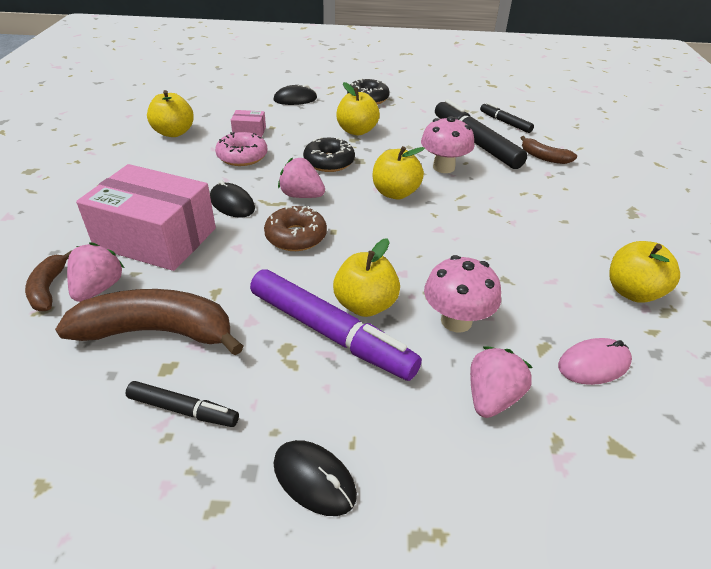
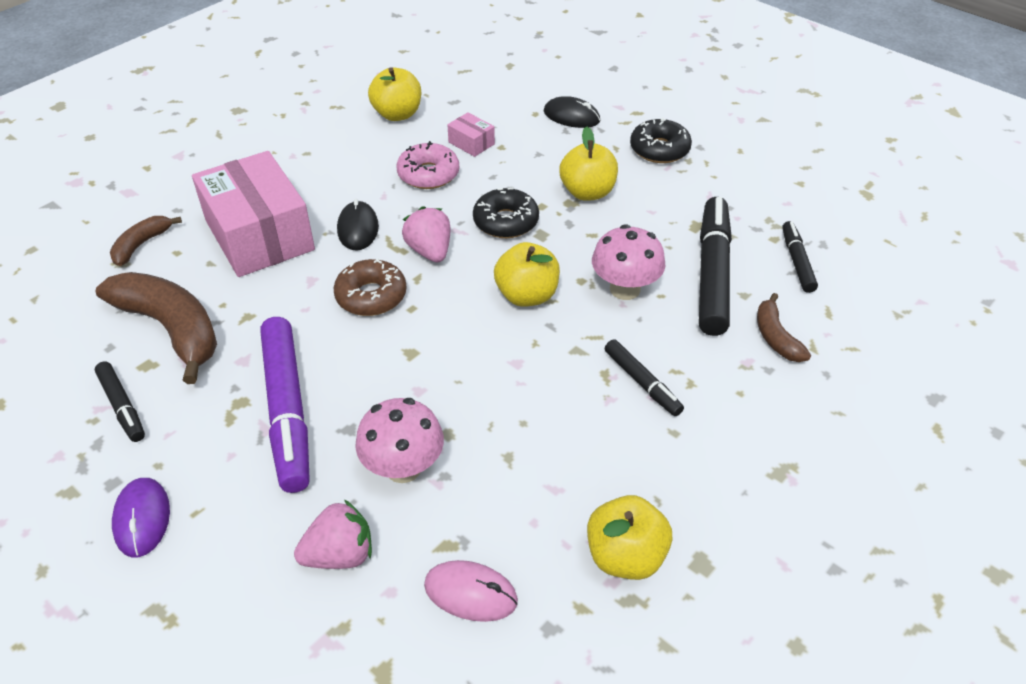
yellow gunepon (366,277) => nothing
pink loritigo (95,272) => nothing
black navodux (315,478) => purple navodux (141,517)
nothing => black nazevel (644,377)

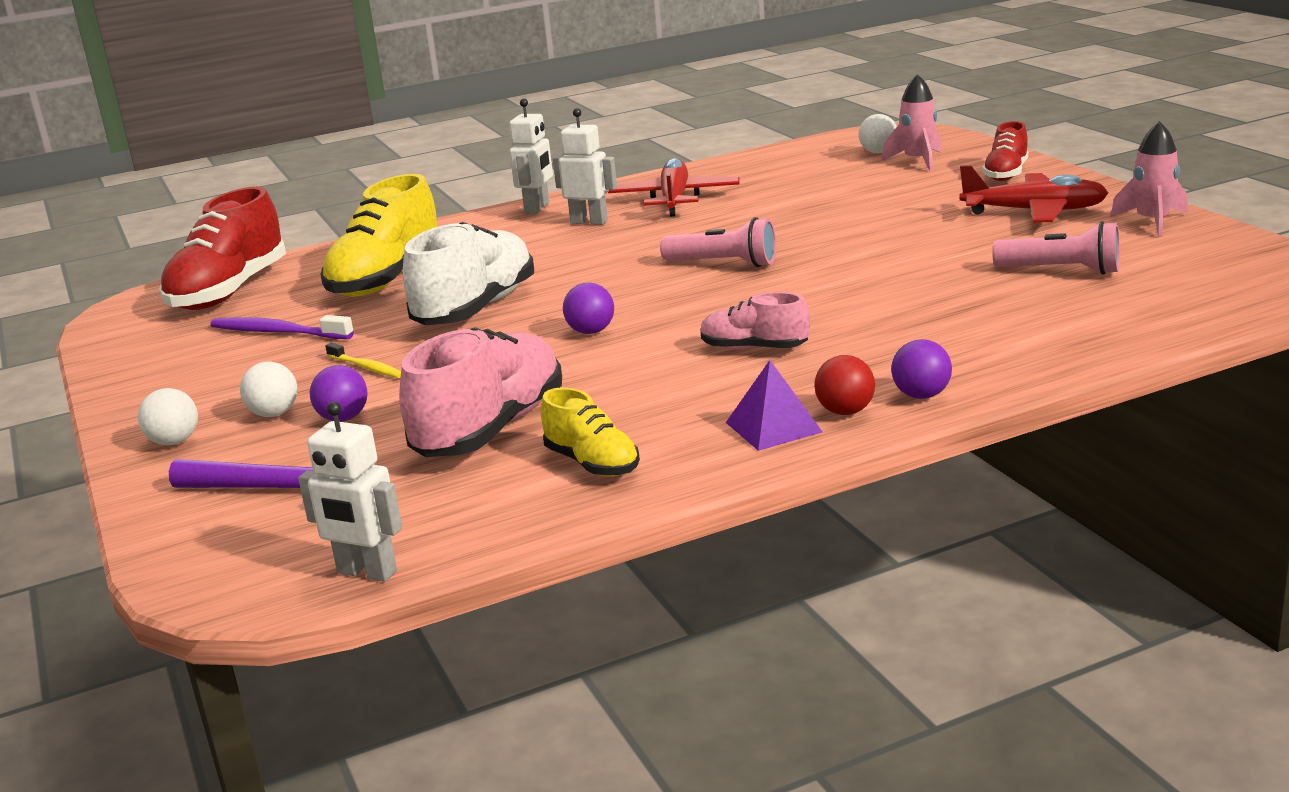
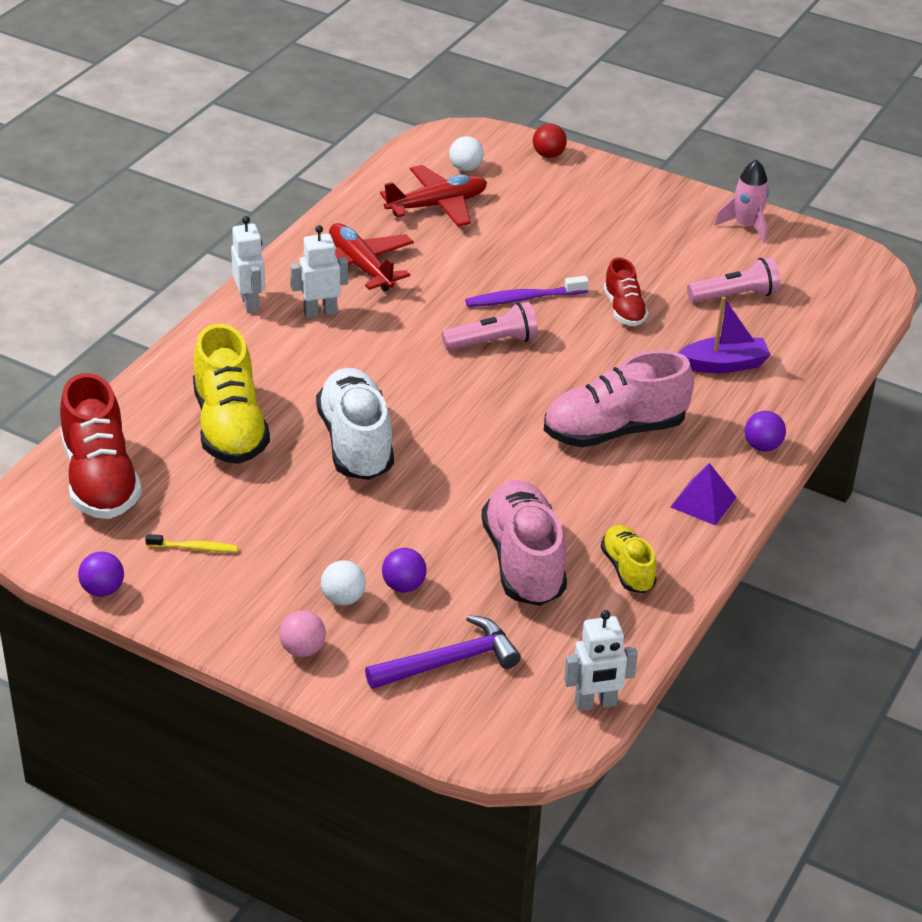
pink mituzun (911,122) => nothing
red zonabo (1005,151) => red zonabo (626,291), shifted
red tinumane (1034,194) => red tinumane (433,195), shifted
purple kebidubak (588,308) => purple kebidubak (101,574), shifted
pink zonabo (755,321) => pink zonabo (619,398), x1.81
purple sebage (282,327) => purple sebage (527,291), shifted
yellow sebage (363,360) => yellow sebage (191,543), shifted
red kebidubak (844,385) => red kebidubak (550,141), shifted
yellow zonabo (590,432) => yellow zonabo (629,559), 120 degrees counterclockwise
white kebidubak (168,416) => pink kebidubak (302,634)
nothing => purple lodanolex (724,335)

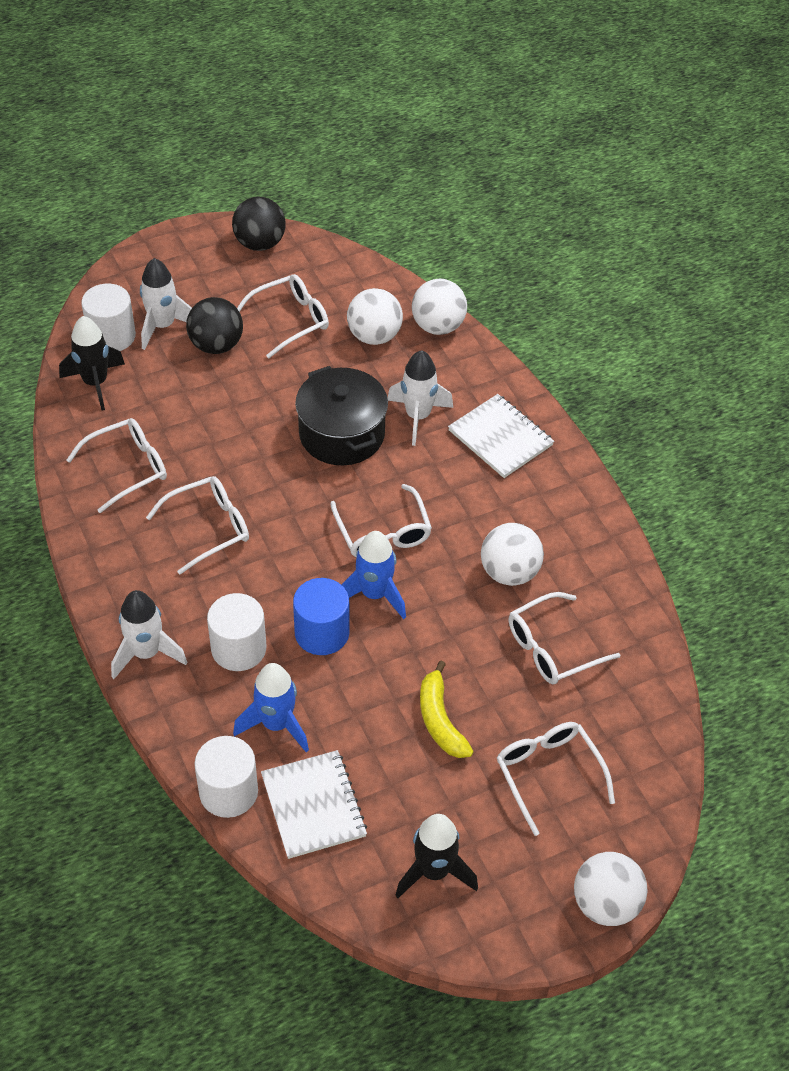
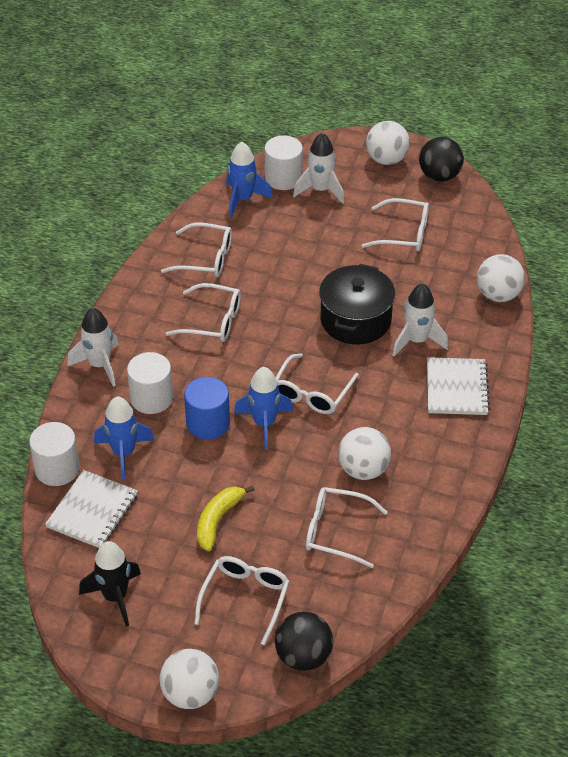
white kebidubak (375,316) => white kebidubak (388,143), shifted
black kebidubak (214,325) => black kebidubak (304,641), shifted
black mituzun (92,363) => blue mituzun (249,180)

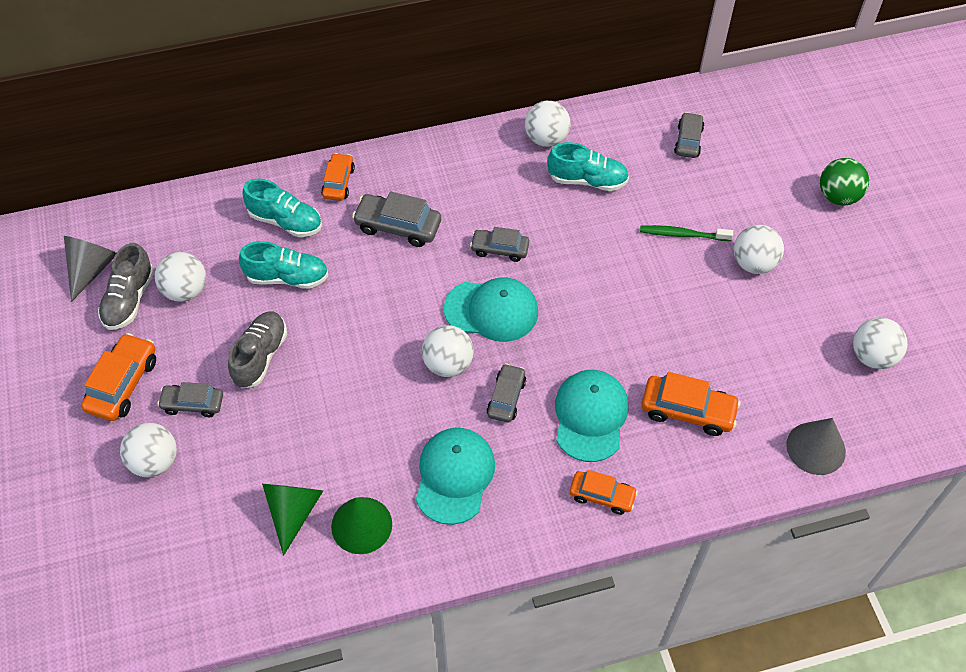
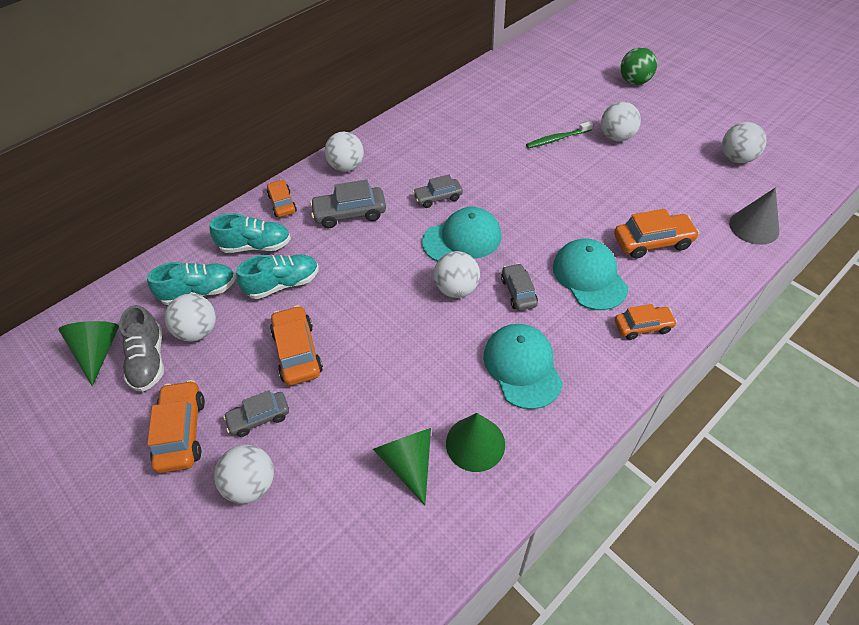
white kebidubak (547,124) => white kebidubak (344,152), shifted
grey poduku (689,135) => nothing
turquoise zonabo (588,166) => turquoise zonabo (191,283), shifted
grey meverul (90,269) => green meverul (88,353)
grey zonabo (257,349) => orange poduku (296,345)

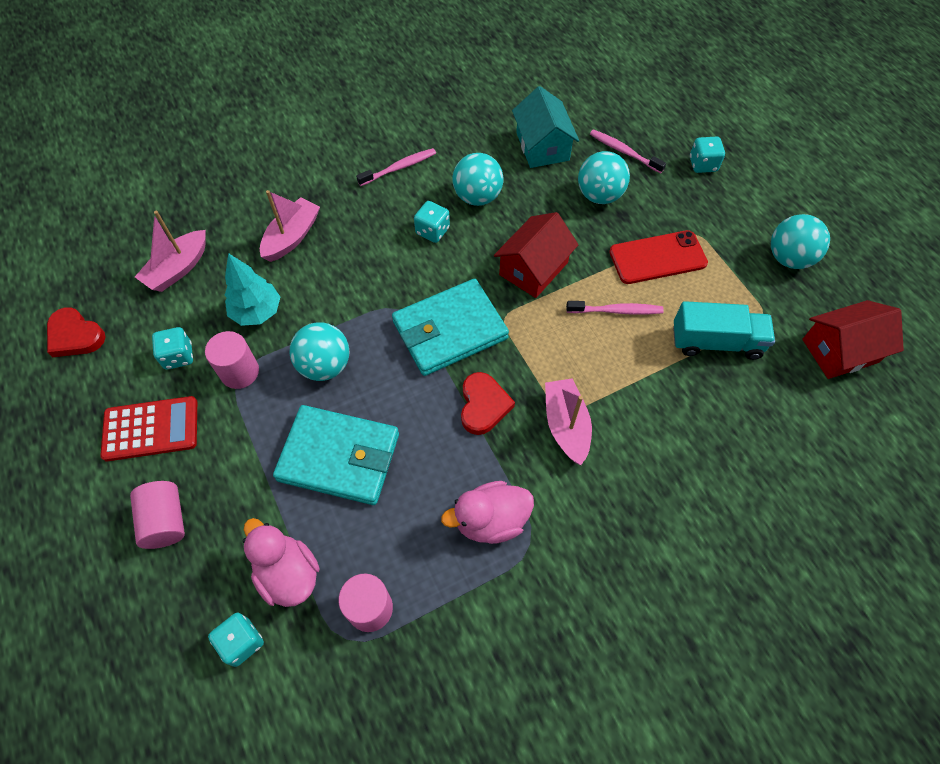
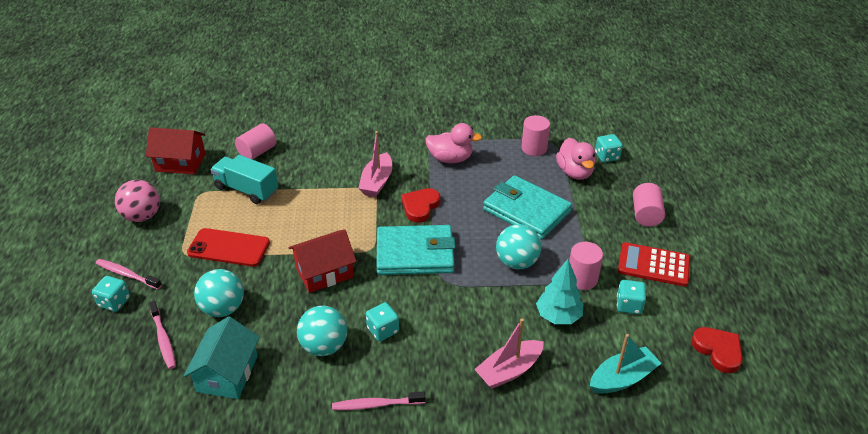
pink lodanolex (170,251) => turquoise lodanolex (626,364)
turquoise kebidubak (800,241) => pink kebidubak (137,201)
pink sebage (615,308) => pink sebage (129,274), shifted
nothing => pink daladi (255,141)

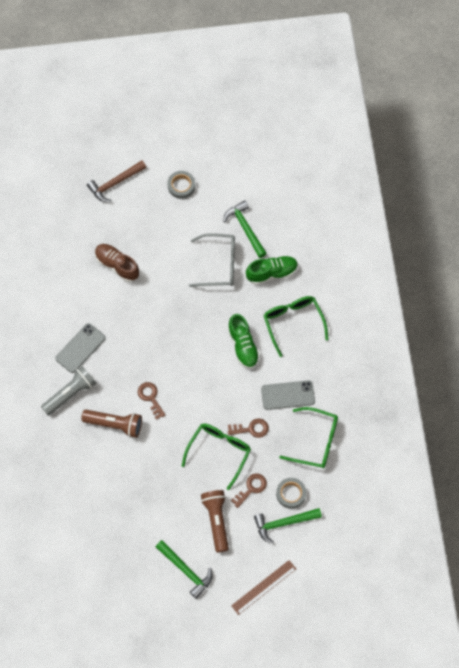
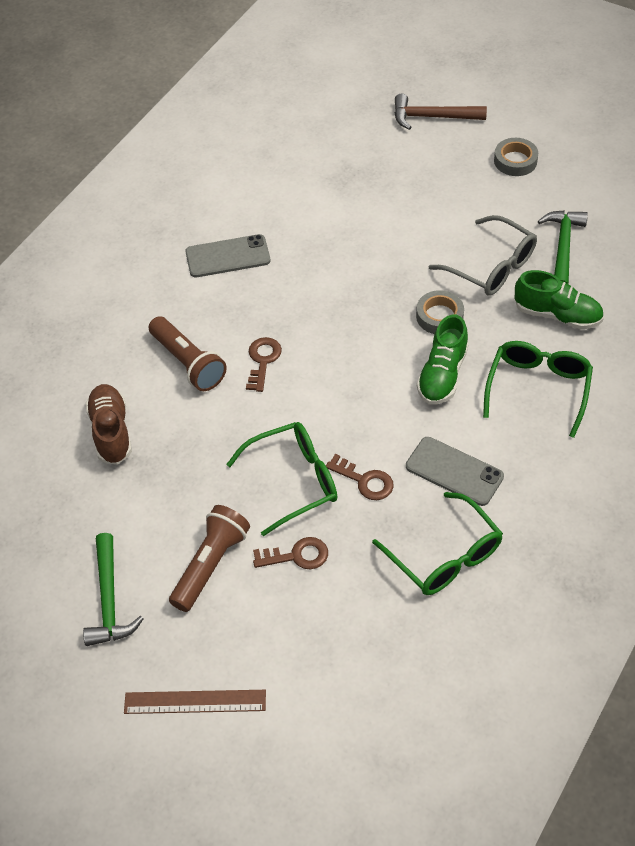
brown zonabo (117,263) => brown zonabo (108,424), shifted
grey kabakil (68,391) => nothing
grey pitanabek (291,493) => grey pitanabek (440,312), shifted
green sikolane (288,526) => nothing

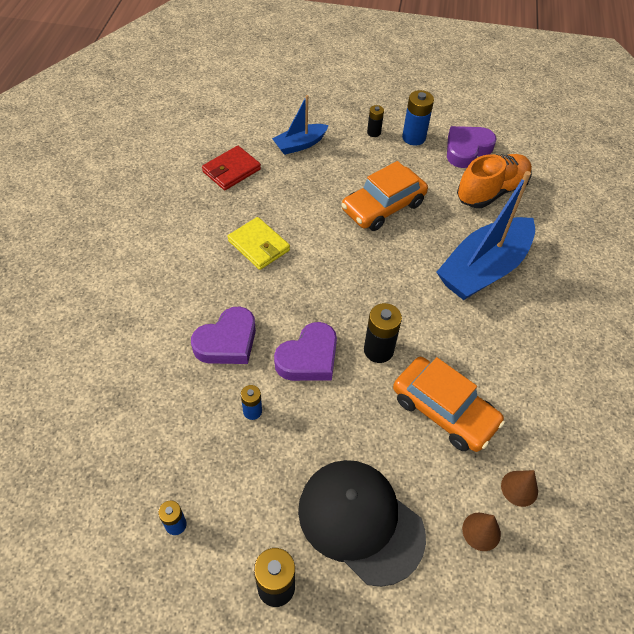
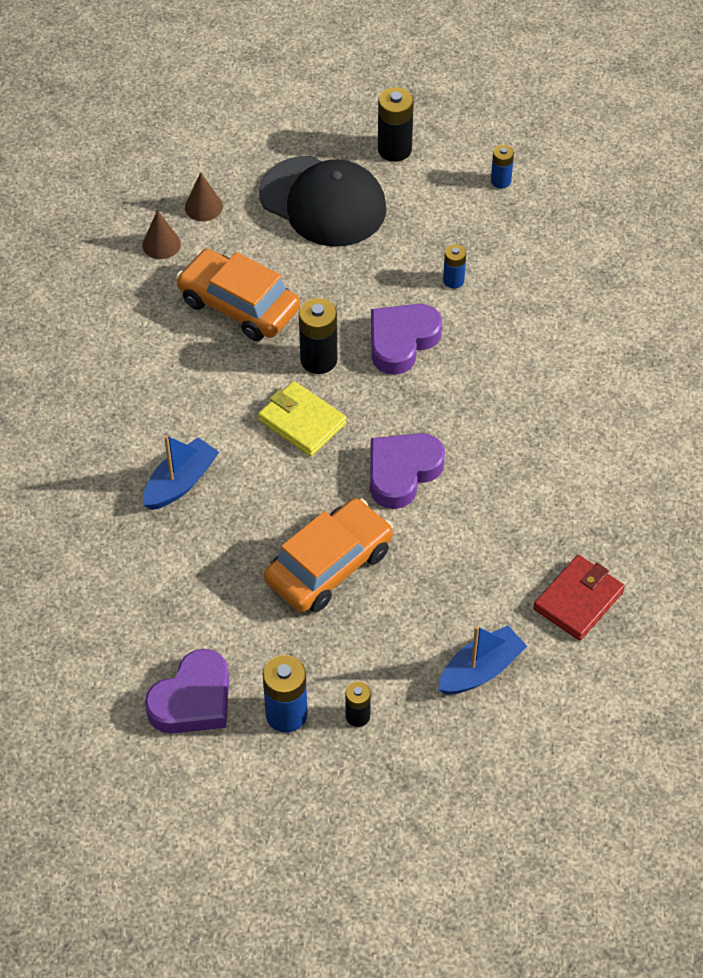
orange zonabo (494,181) => nothing
blue lodanolex (485,235) => blue lodanolex (181,472), x0.53
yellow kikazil (259,243) => yellow kikazil (302,418), shifted
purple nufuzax (223,335) => purple nufuzax (407,471), shifted

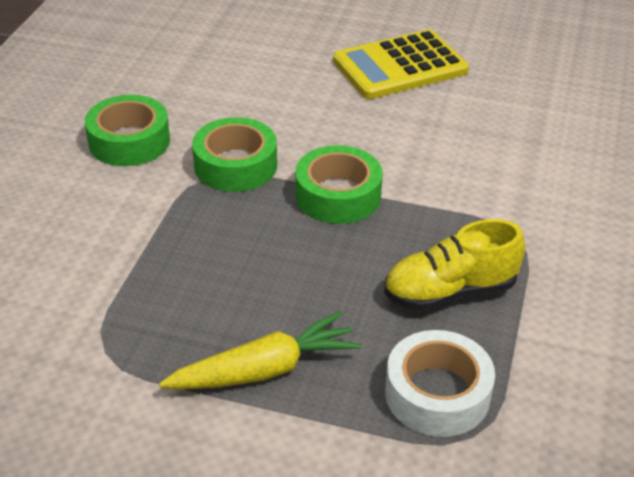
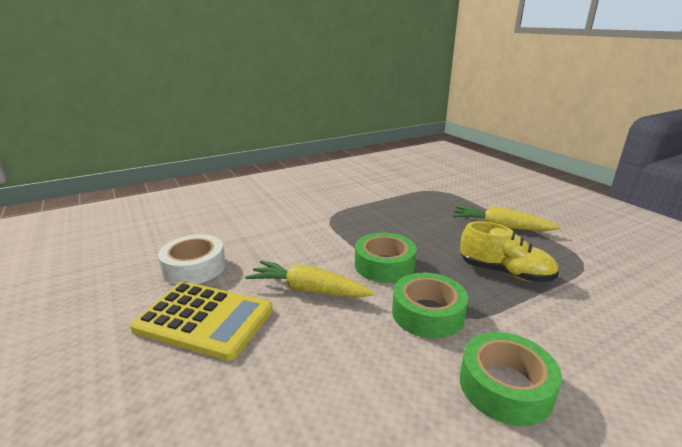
yellow zonabo (454,265) => yellow zonabo (509,251), shifted
white pitanabek (440,383) => white pitanabek (192,260), shifted
nothing => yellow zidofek (310,279)

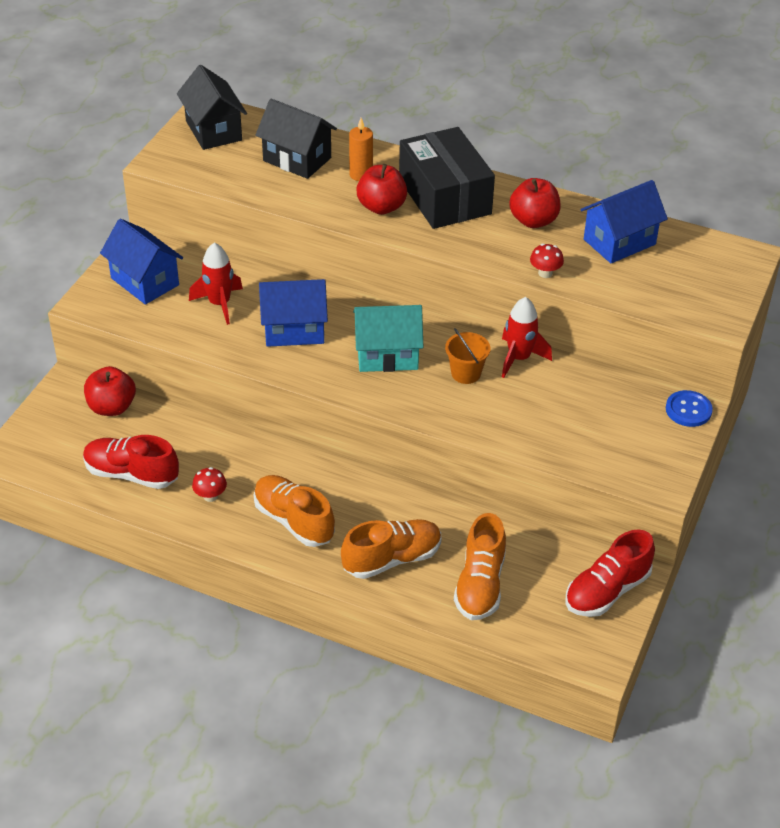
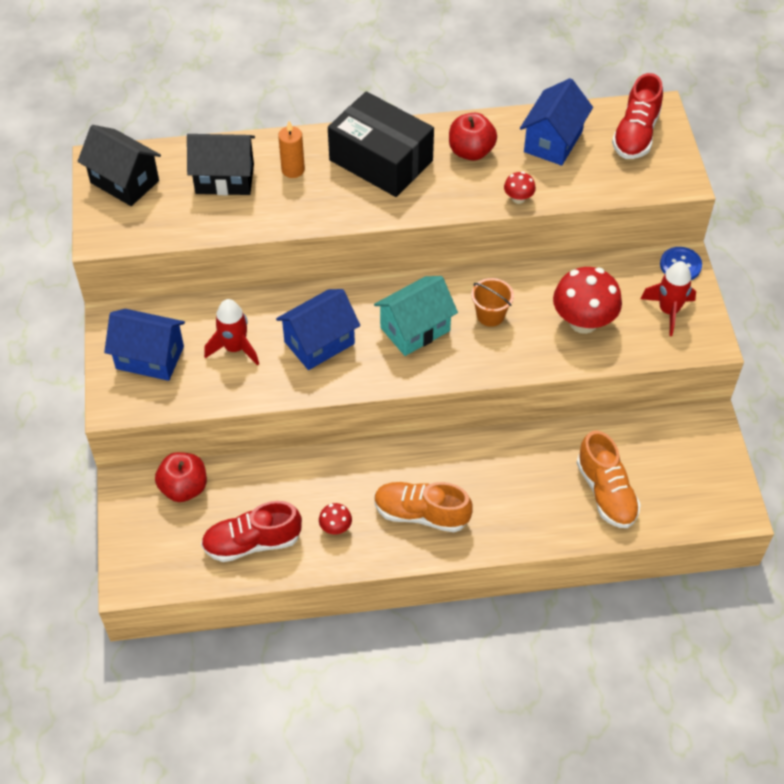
red gunepon (381,189) => nothing
red mituzun (527,337) => red mituzun (668,298), shifted
orange zonabo (391,549) => nothing
red zonabo (610,573) => red zonabo (637,116), shifted
nothing => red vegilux (587,300)

